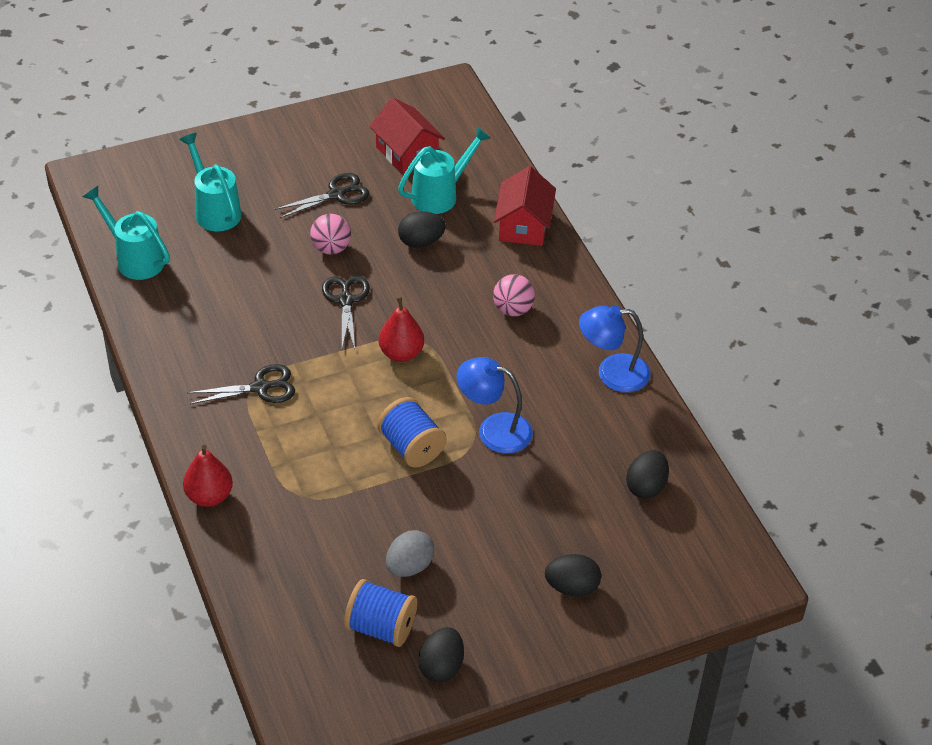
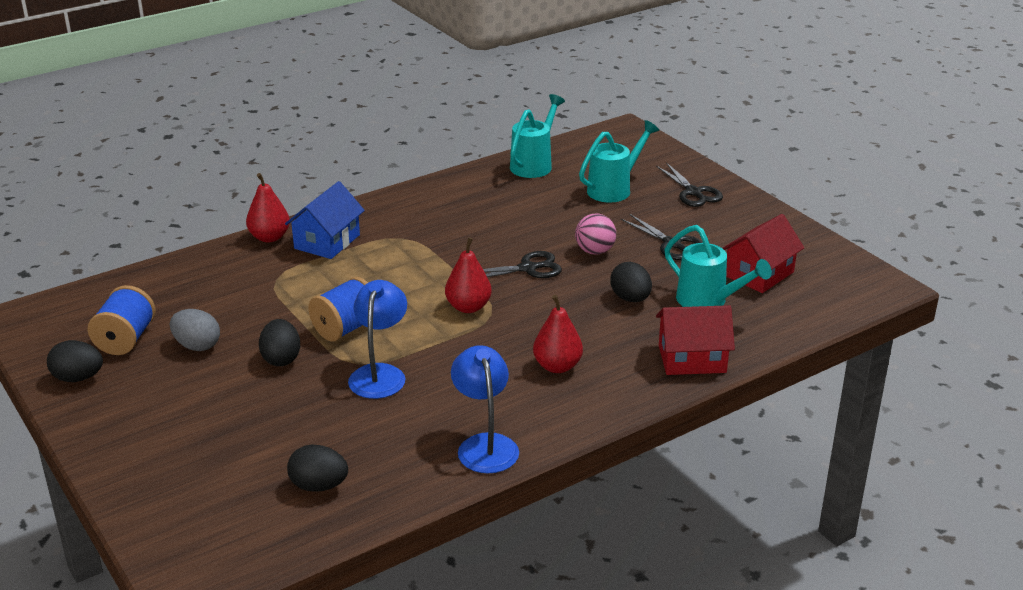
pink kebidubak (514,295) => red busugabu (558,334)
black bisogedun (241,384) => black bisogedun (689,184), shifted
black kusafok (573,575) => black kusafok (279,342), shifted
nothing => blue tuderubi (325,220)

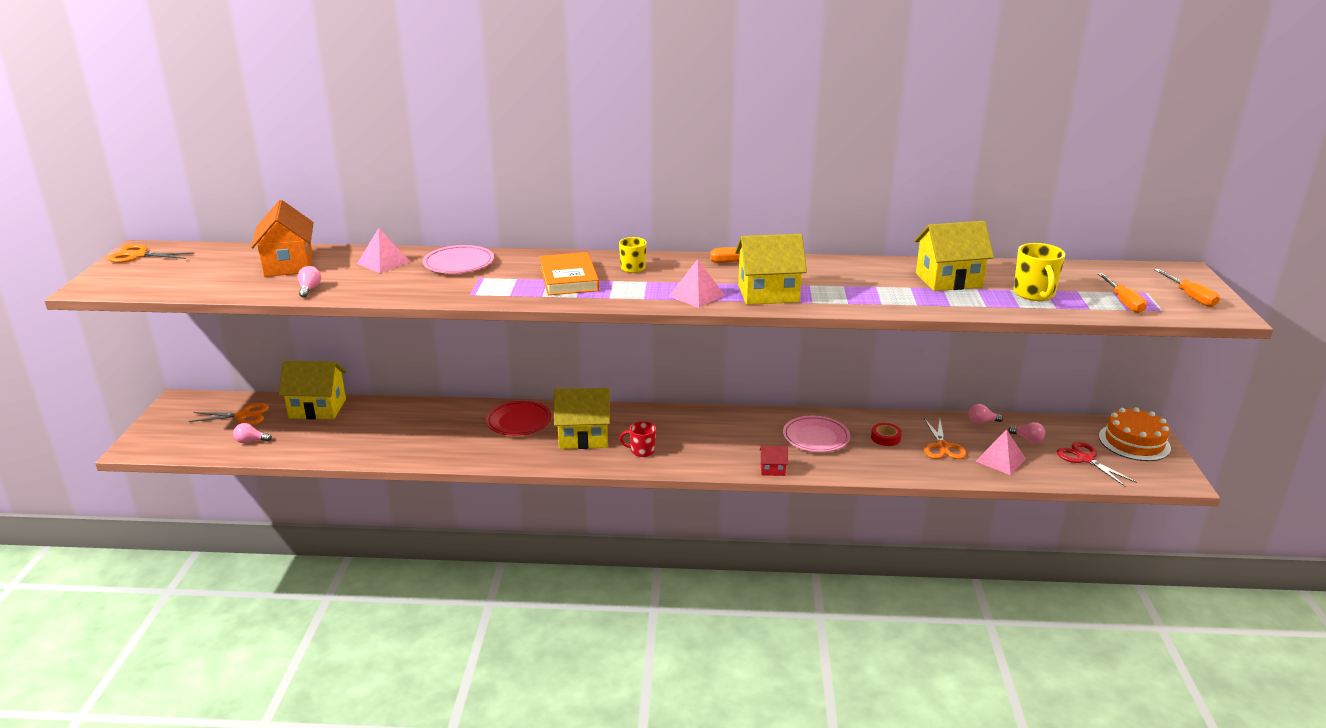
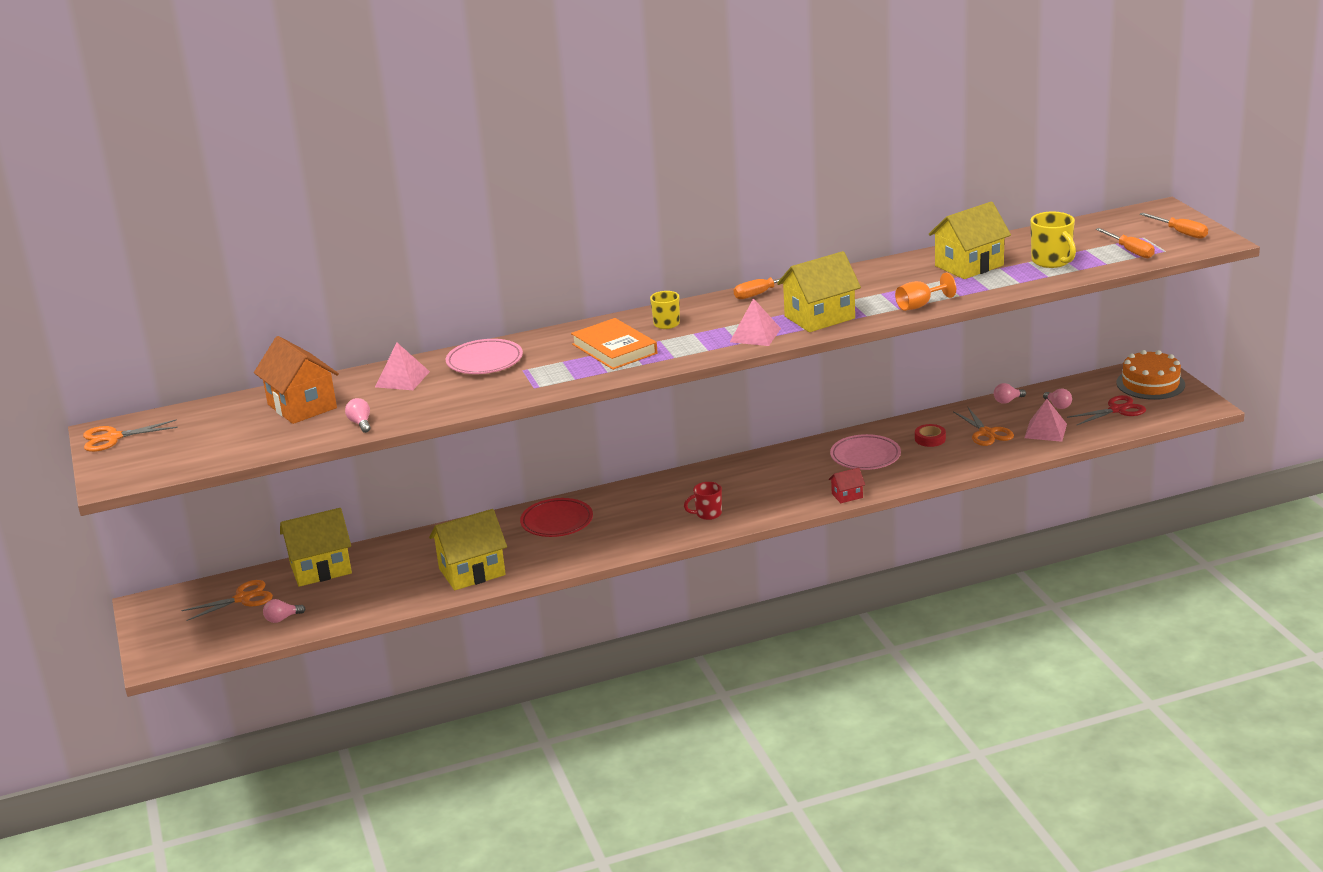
yellow tuderubi (582,418) => yellow tuderubi (468,549), shifted
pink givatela (1026,432) => pink givatela (1057,398), 45 degrees clockwise
red bisogedun (1096,464) => red bisogedun (1106,410), 120 degrees clockwise
nothing => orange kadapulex (925,292)

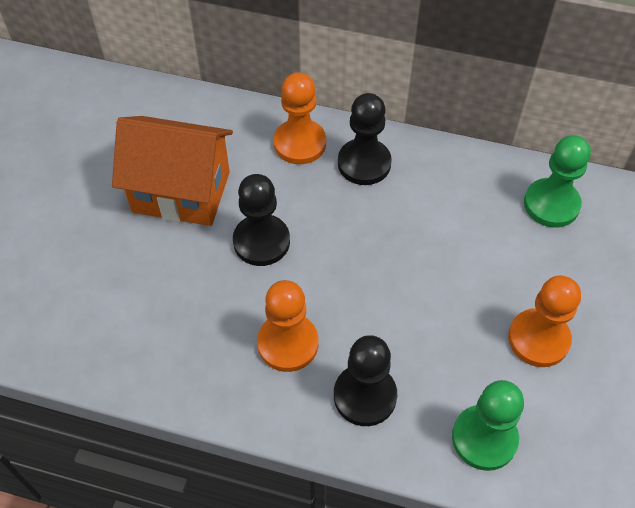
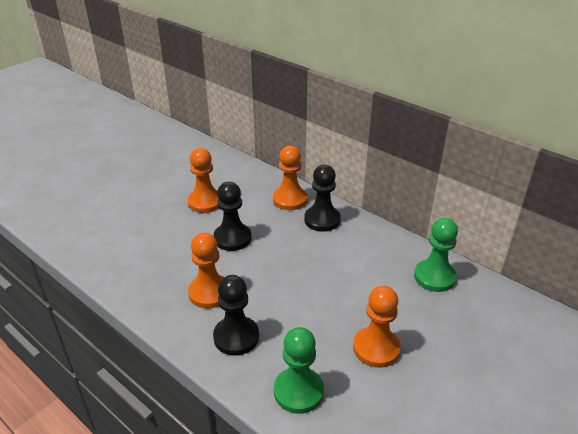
orange tuderubi (172,171) => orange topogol (203,180)

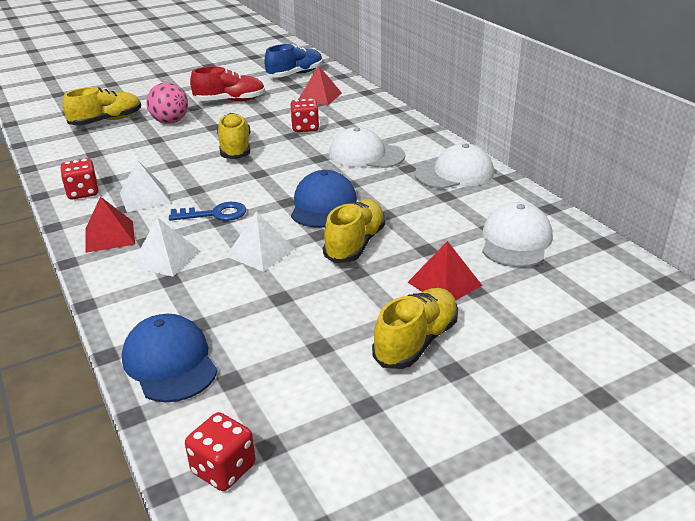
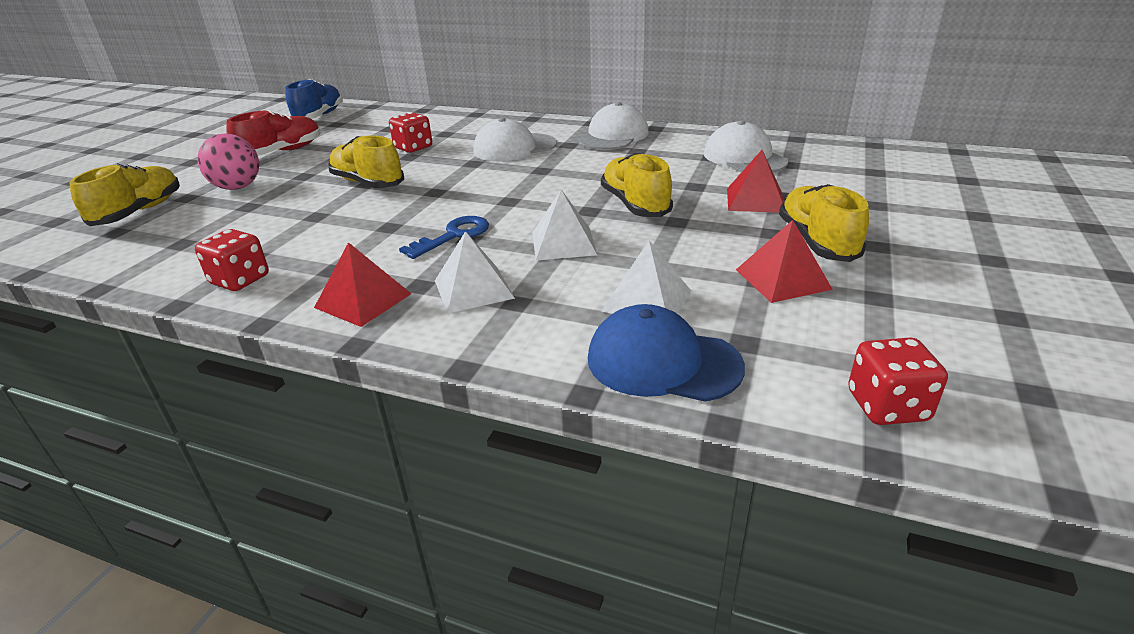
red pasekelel (320,85) => red pasekelel (784,261), shifted
white pasekelel (145,186) => white pasekelel (646,277), shifted
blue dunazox (324,198) => nothing

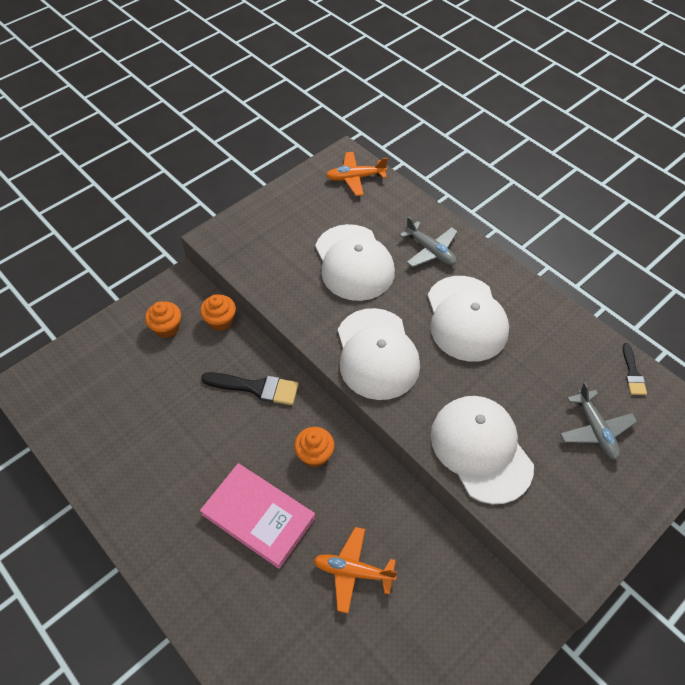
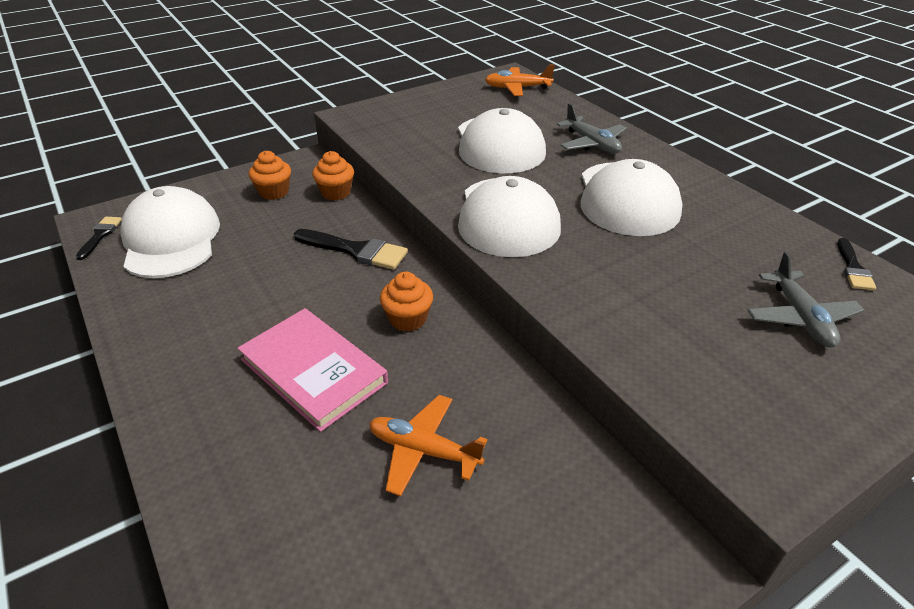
white dunazox (482,450) => white dunazox (170,232), shifted
nothing => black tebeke (99,238)

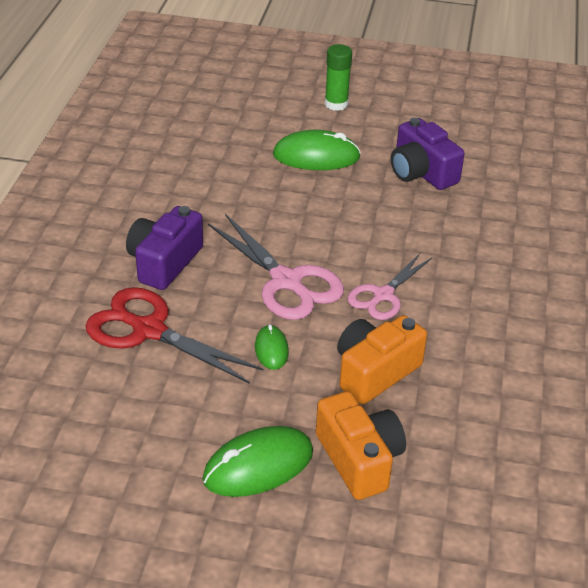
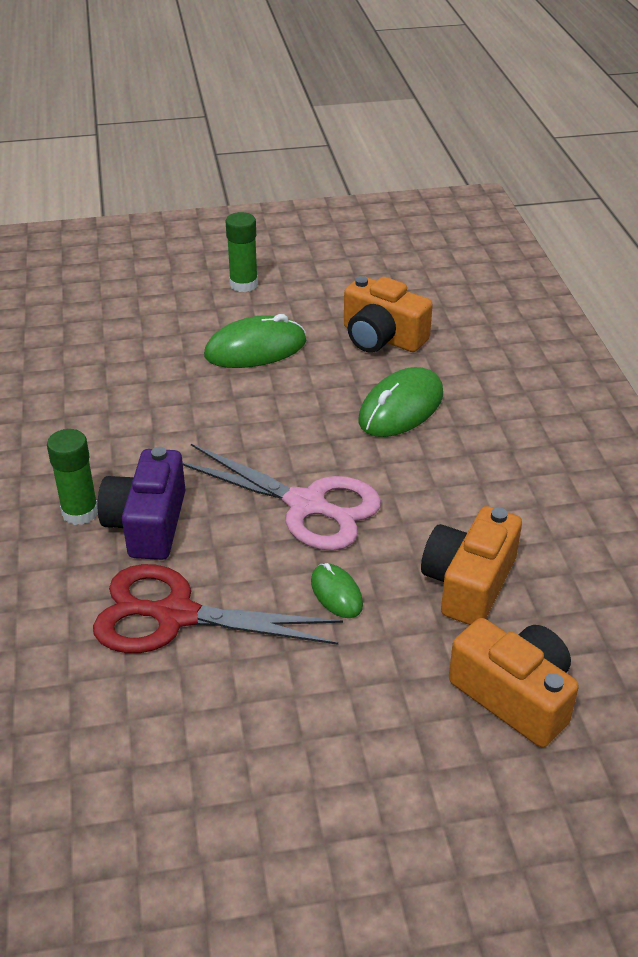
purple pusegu (428,154) => orange pusegu (388,314)
pink bisogedun (389,286) => nothing
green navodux (257,461) => green navodux (400,402), shifted
nothing => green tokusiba (72,477)

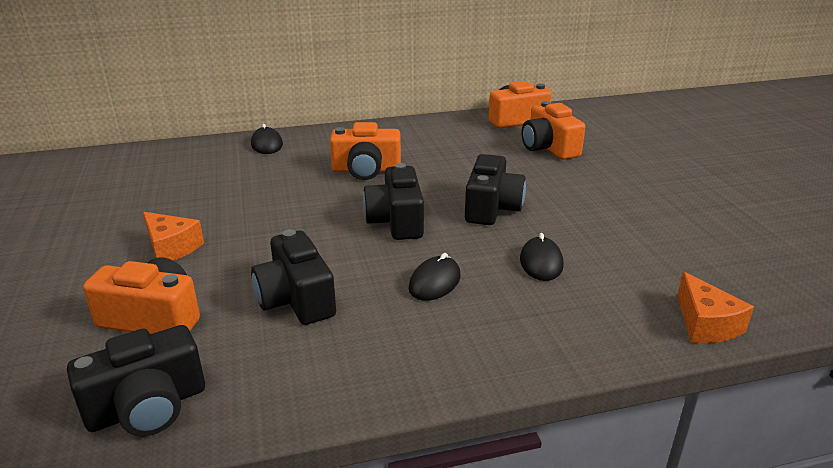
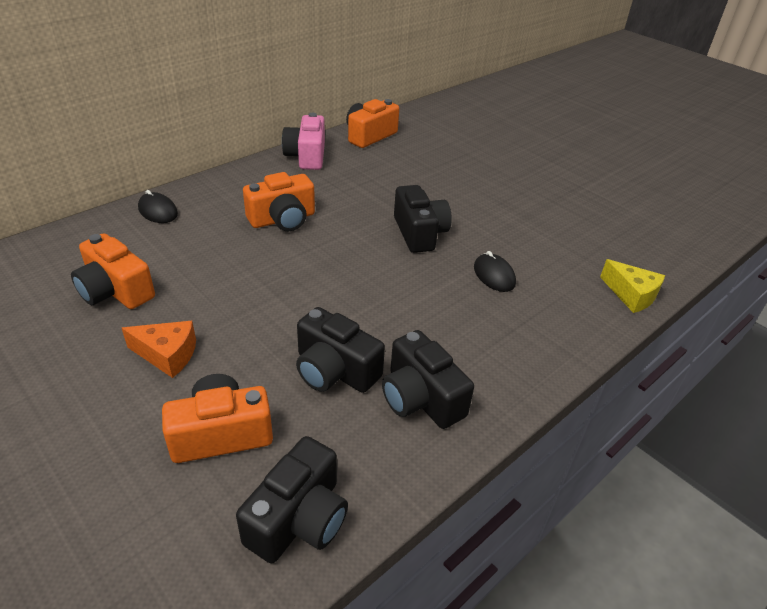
orange pusegu (553,130) => orange pusegu (113,271), shifted
black pusegu (393,201) => black pusegu (428,379), shifted
black navodux (435,277) => nothing
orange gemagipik (715,307) => yellow gemagipik (632,286)
nothing => pink pusegu (303,141)

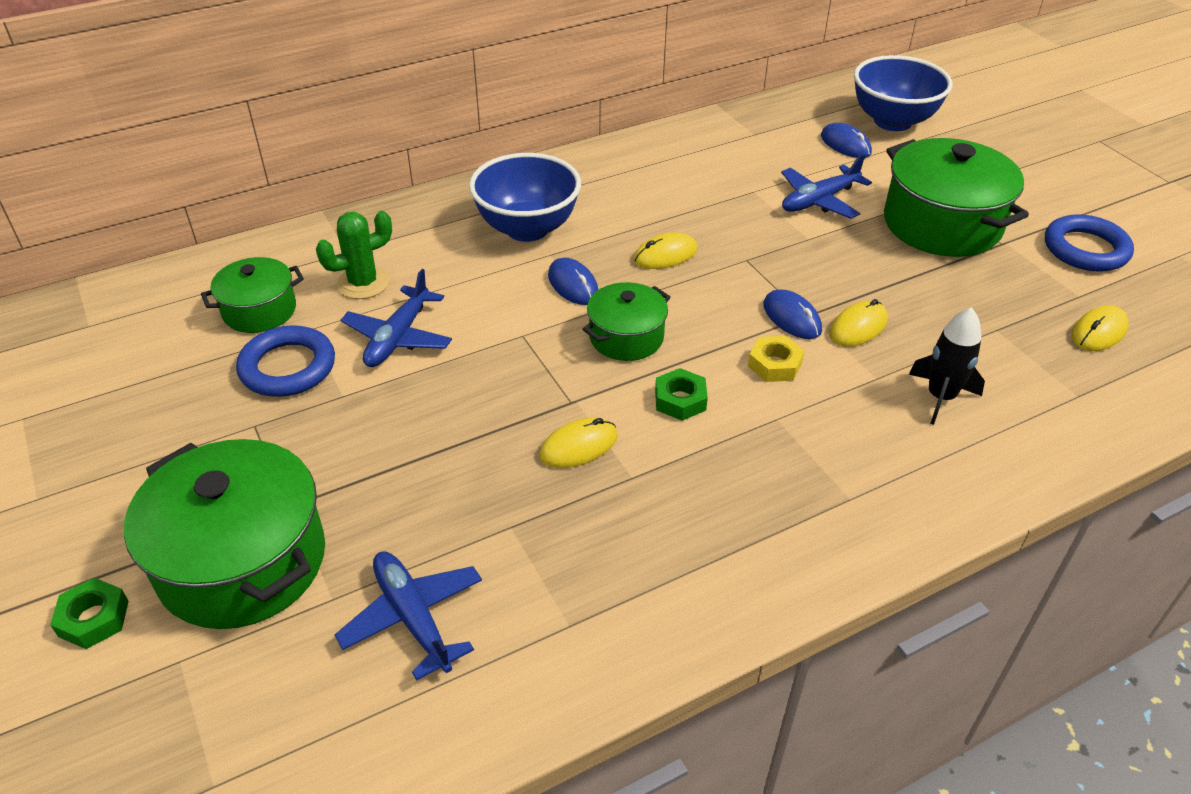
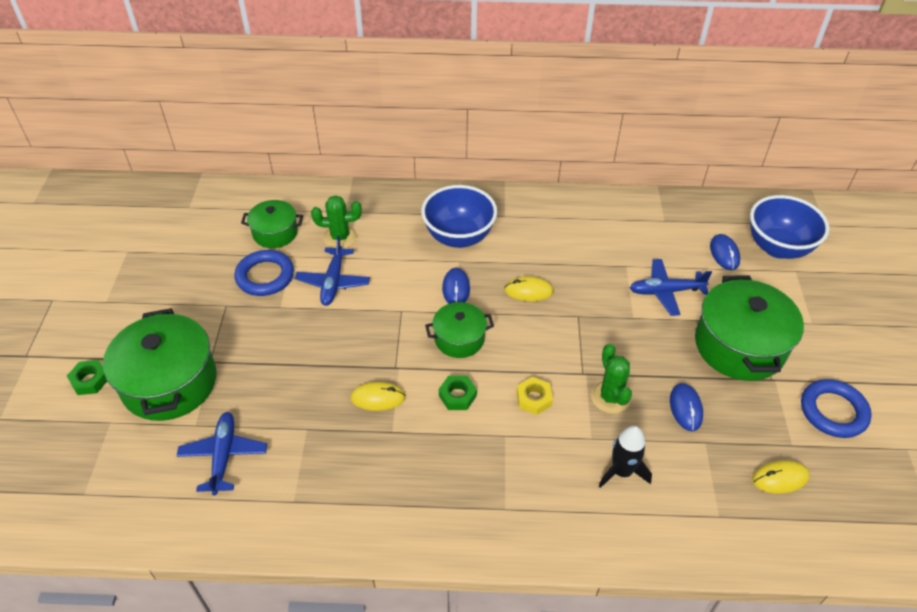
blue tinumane (396,318) => blue tinumane (332,271), 45 degrees counterclockwise
blue navodux (792,314) => blue navodux (686,407), shifted
yellow navodux (858,323) => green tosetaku (611,379)

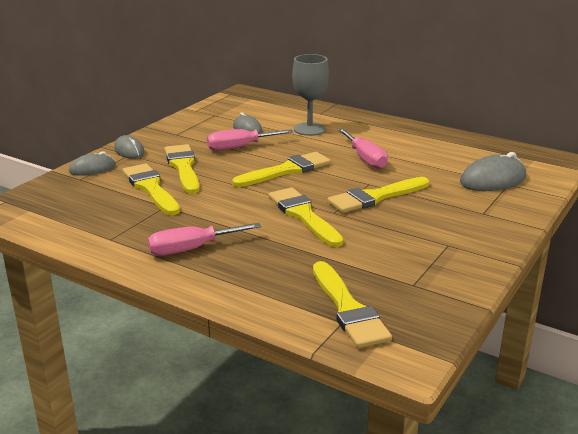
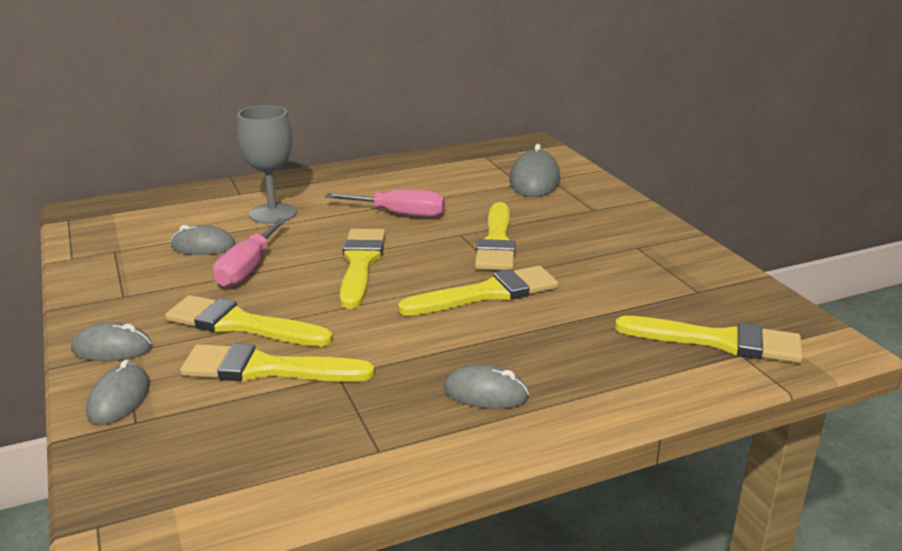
yellow tebeke (305,217) => yellow tebeke (478,291), 150 degrees clockwise
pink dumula (204,239) => grey navodux (486,386)

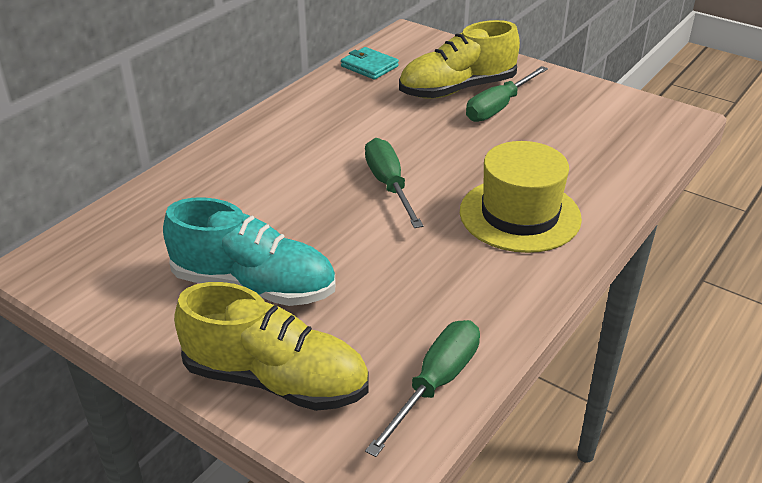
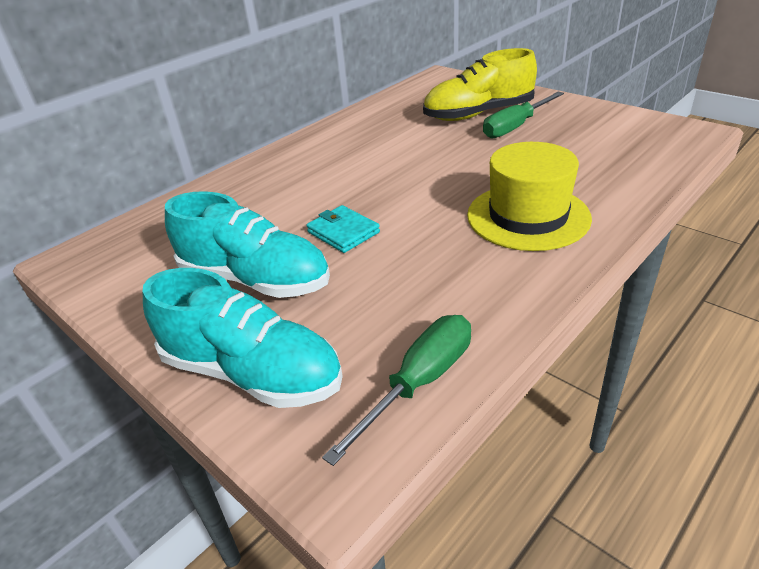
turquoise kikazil (370,63) => turquoise kikazil (343,229), shifted
green dumula (394,183) => nothing
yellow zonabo (271,346) => turquoise zonabo (242,338)

